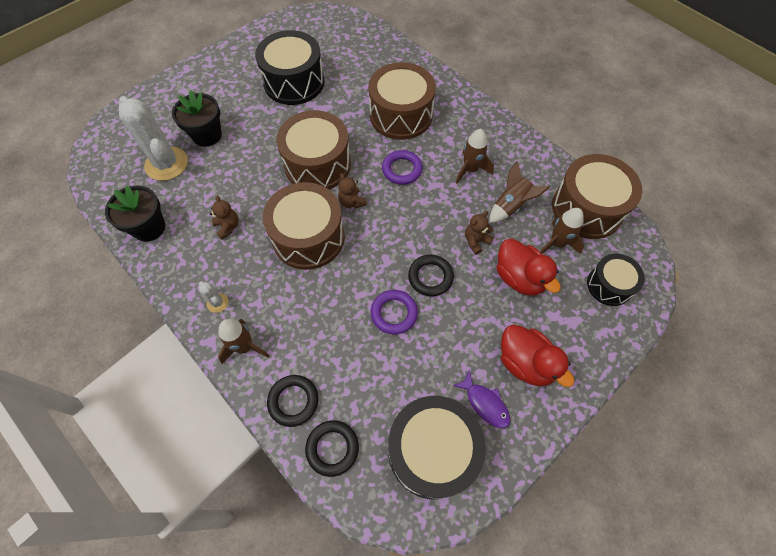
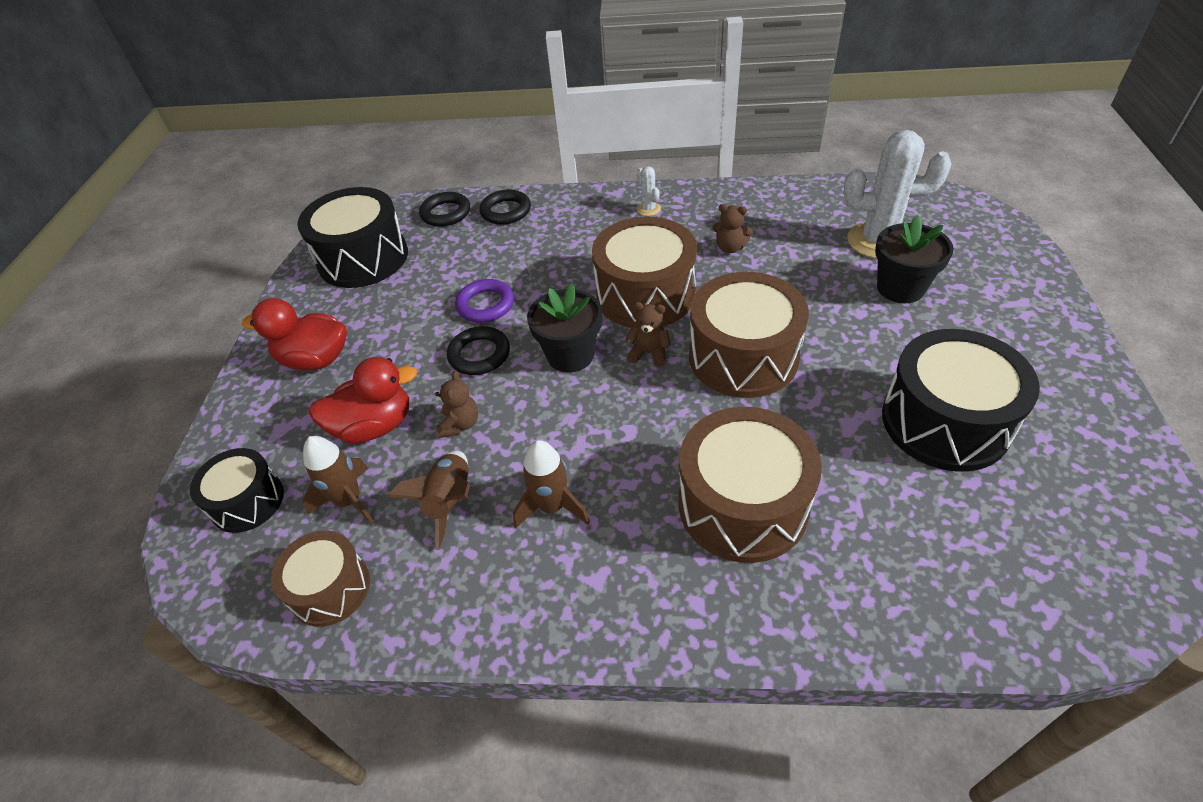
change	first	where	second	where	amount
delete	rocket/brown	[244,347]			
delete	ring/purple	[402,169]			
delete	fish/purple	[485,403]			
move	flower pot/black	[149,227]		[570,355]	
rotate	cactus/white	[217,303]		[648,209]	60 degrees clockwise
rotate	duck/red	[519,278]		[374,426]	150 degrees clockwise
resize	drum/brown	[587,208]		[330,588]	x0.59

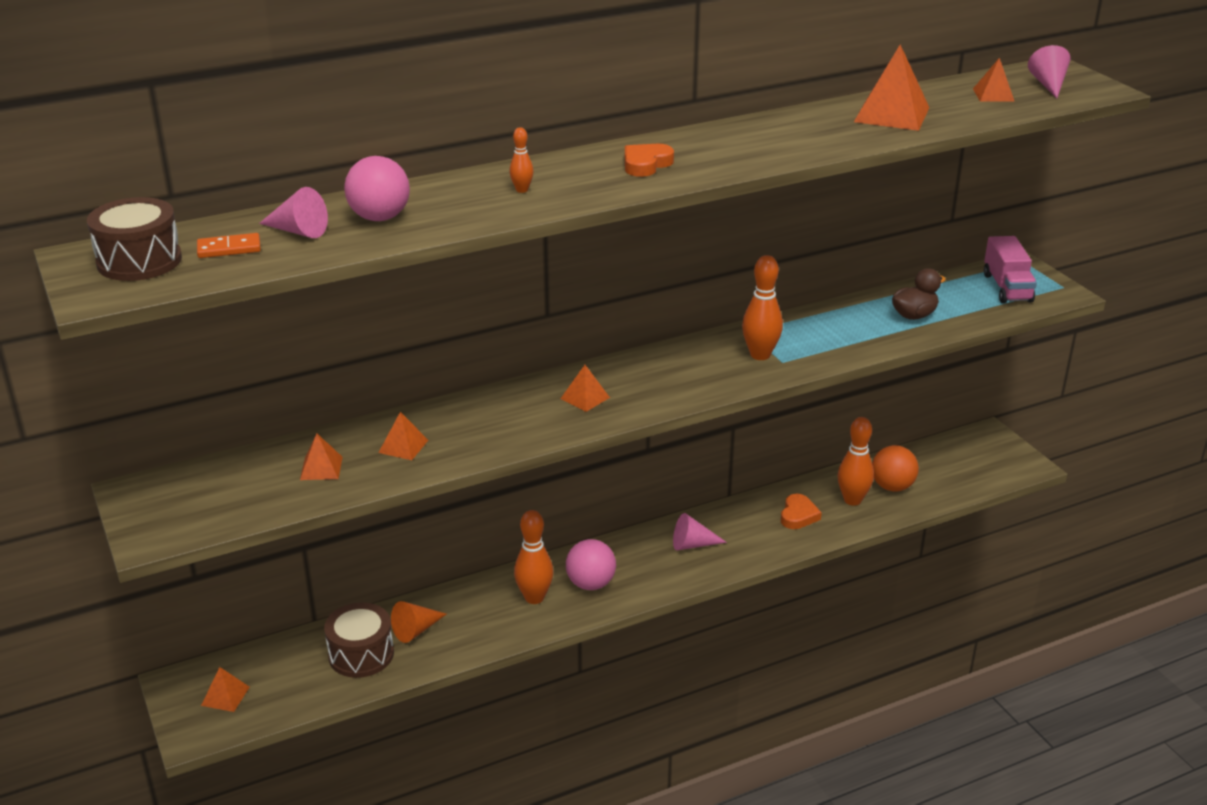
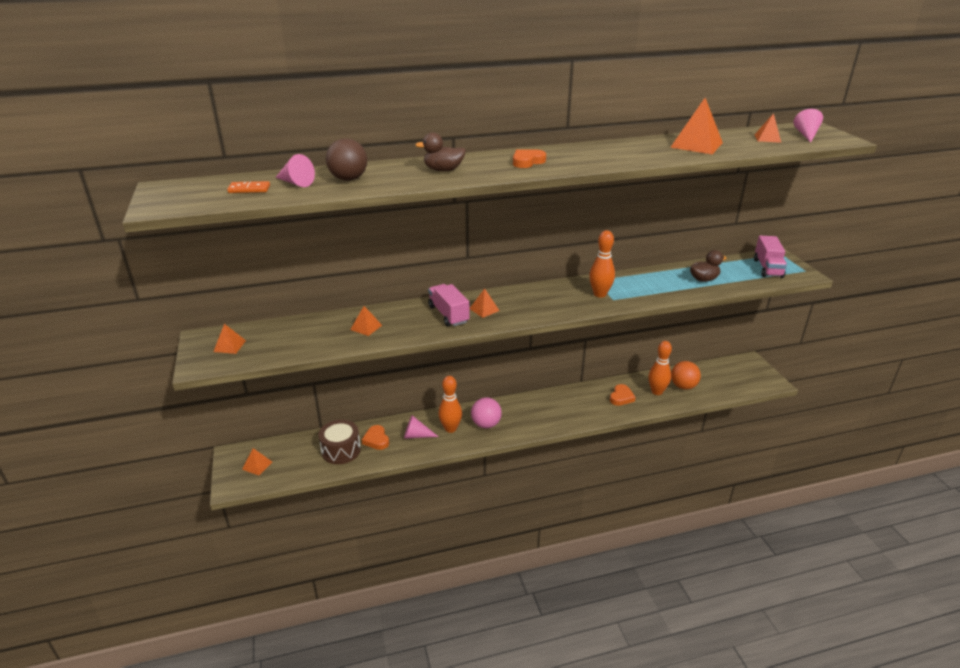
change	first	where	second	where	amount
delete	drum/brown	[139,261]			
insert			truck/pink	[448,314]	
move	pyramid/orange	[321,468]		[229,346]	
move	cone/pink	[692,544]		[416,435]	
replace	cone/orange	[416,630]	heart/orange	[376,440]	
replace	bowling pin/orange	[522,190]	duck/brown	[443,170]	
recolor	ball/pink	[379,218]	ball/brown	[348,179]	

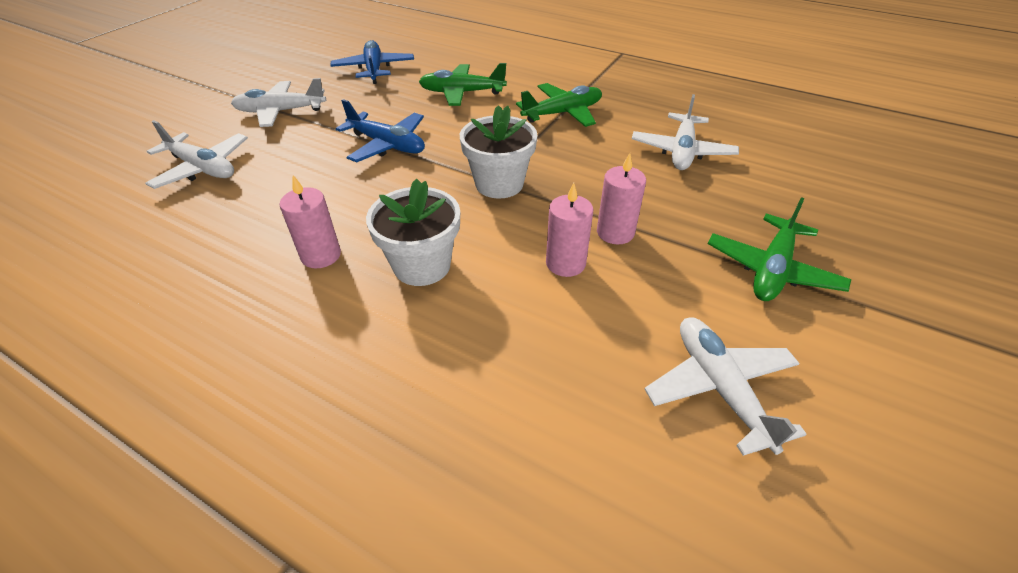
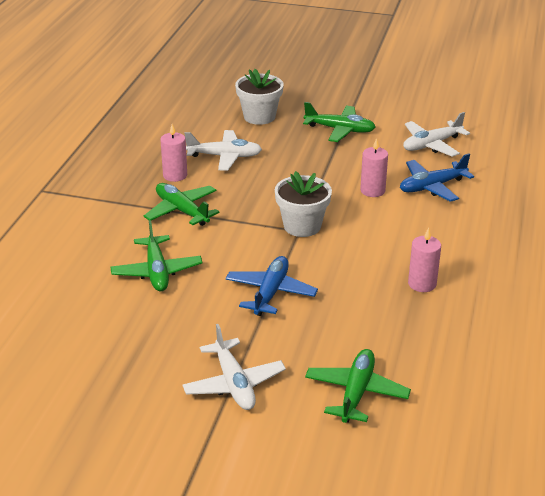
change	first	where	second	where	amount
move	plane/blue	[374,69]		[432,187]	
move	flower pot/white	[422,265]		[259,117]	
move	candle/pink	[615,232]		[175,175]	
recolor	plane/white	[202,168]	plane/green	[356,393]	

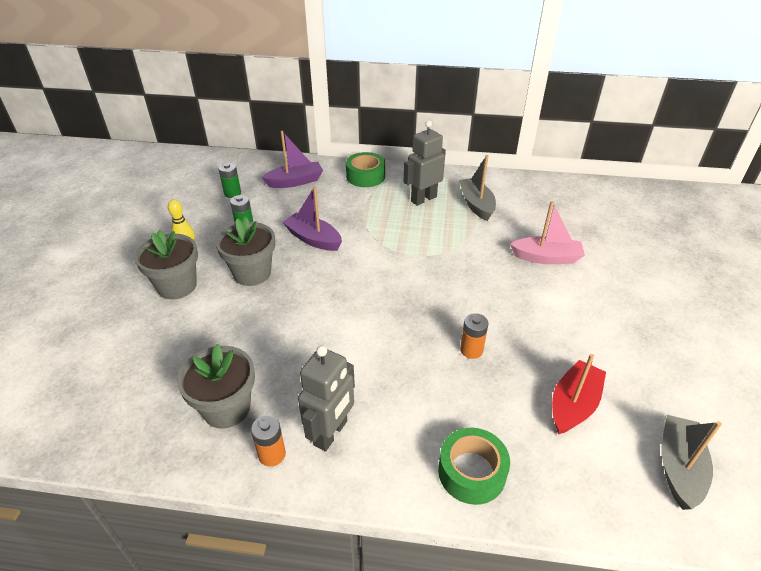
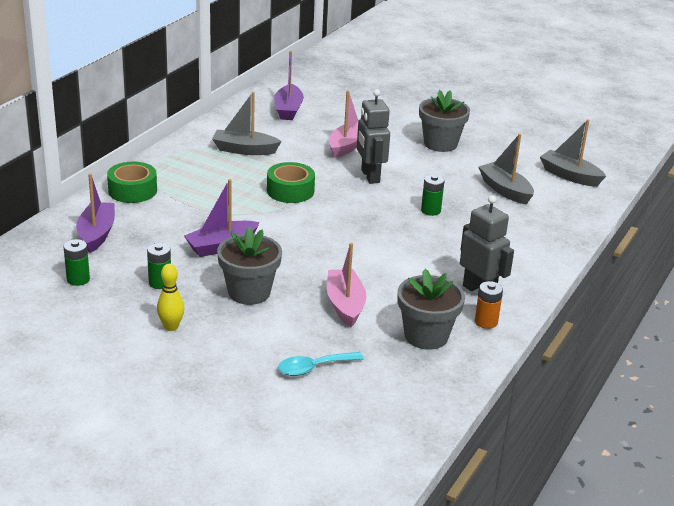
change	first	where	second	where	amount
insert			boat/purple	[288,110]	
insert			spoon/turquoise	[314,368]	
insert			boat/pink	[345,305]	
move	flower pot/grey	[177,286]		[440,144]	
move	robot/grey	[423,199]		[370,176]	
move	tape/green	[471,472]		[290,191]	
recolor	battery/orange	[471,350]	battery/green	[430,210]	
recolor	boat/red	[573,405]	boat/grey	[505,190]	

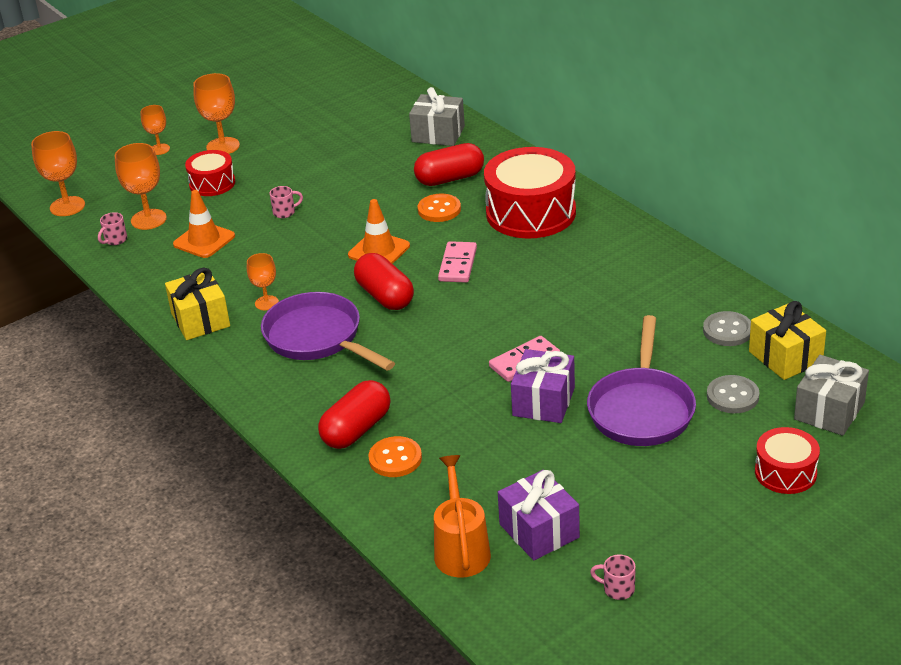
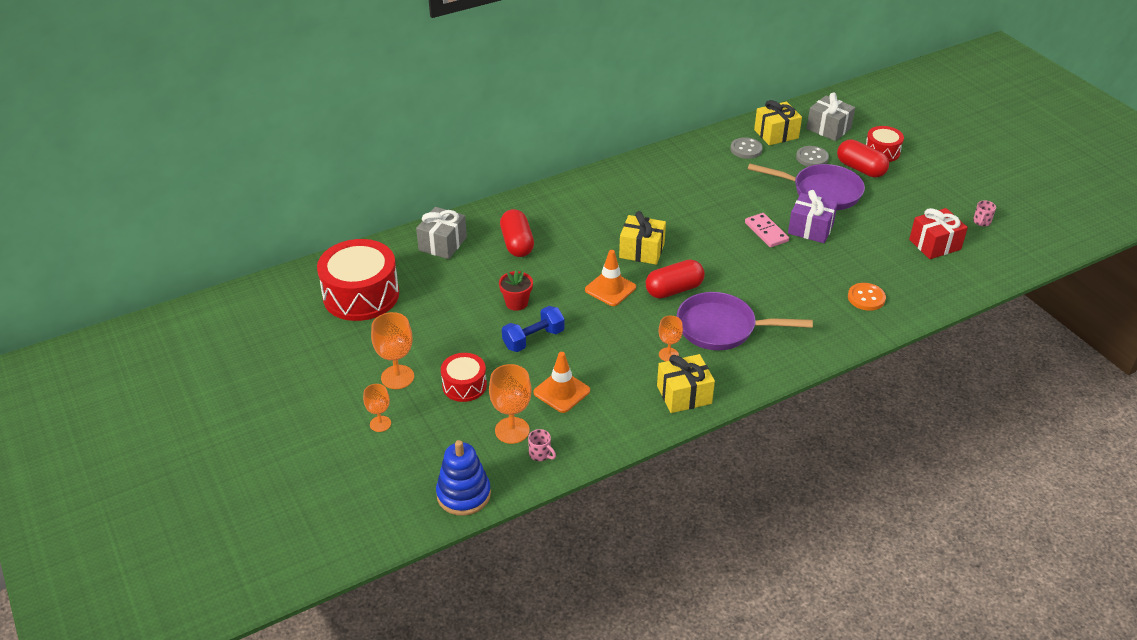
change	first	where	second	where	amount
delete	button/orange	[439,209]			
delete	watering can/orange	[461,549]			
insert			flower pot/red	[516,303]	
move	capsule/red	[356,429]		[860,169]	
move	drum/red	[531,213]		[361,295]	
replace	goblet/orange	[67,206]	stacking toy/blue	[463,494]	
replace	mug/pink	[285,212]	dumbbell/blue	[533,339]	
replace	domino/pink	[457,265]	gift/yellow	[641,250]	
recolor	gift/purple	[539,531]	gift/red	[934,244]	
rotate	pan/purple	[318,338]		[721,328]	45 degrees clockwise

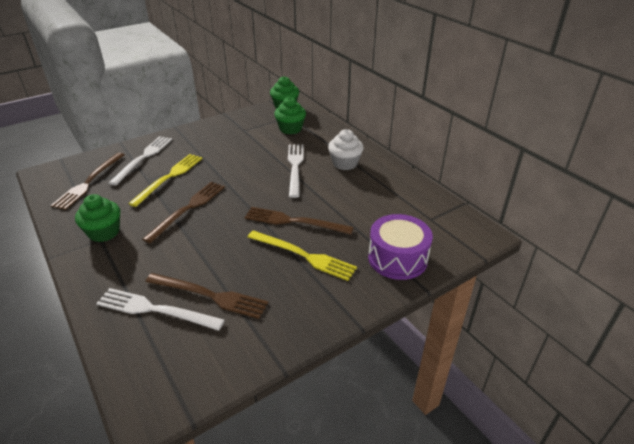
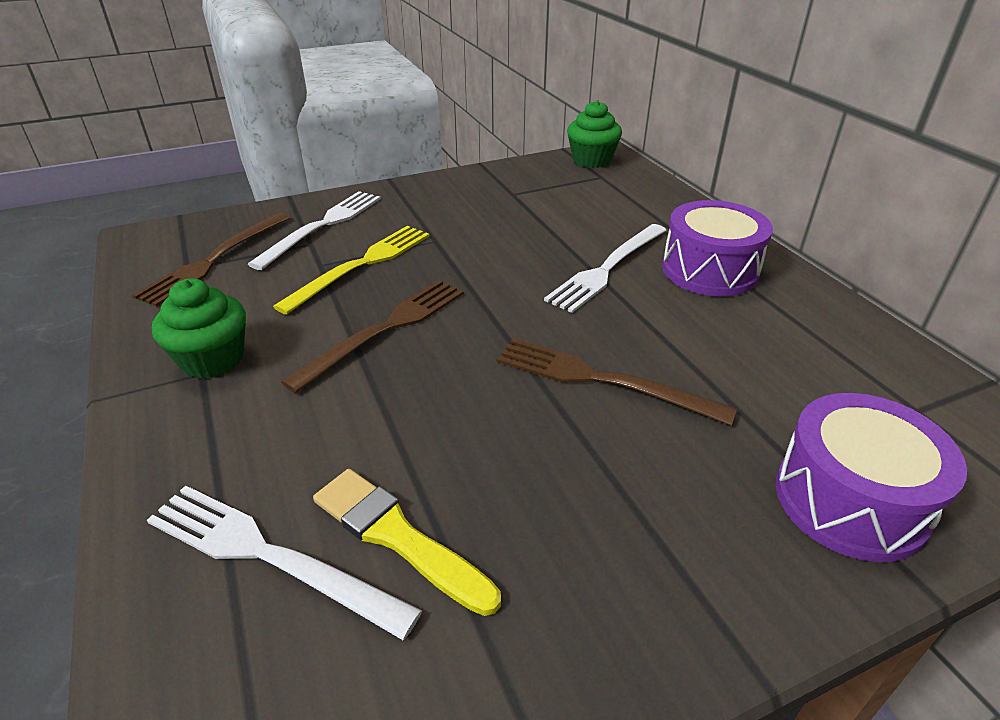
change	first	where	second	where	amount
delete	fork/yellow	[303,256]			
delete	cupcake/green	[290,129]			
replace	fork/brown	[209,295]	brush/yellow	[397,537]	
replace	cupcake/white	[345,163]	drum/purple	[709,270]	
rotate	fork/white	[295,167]		[607,268]	150 degrees counterclockwise

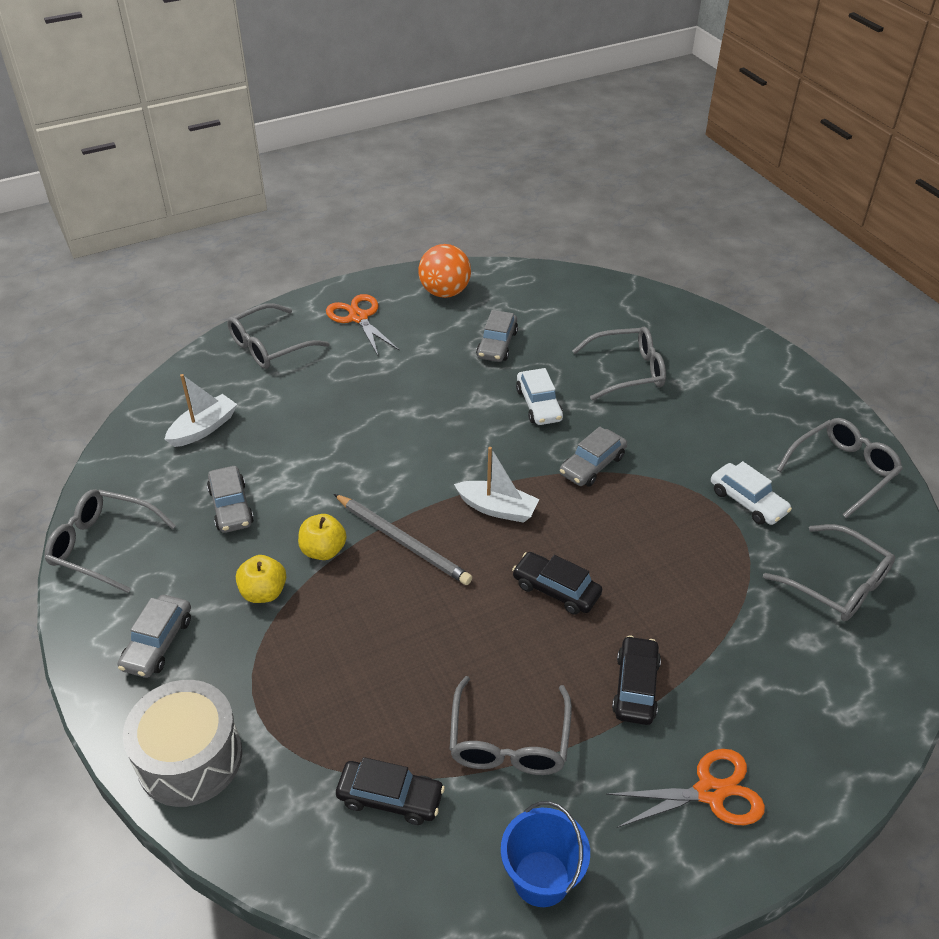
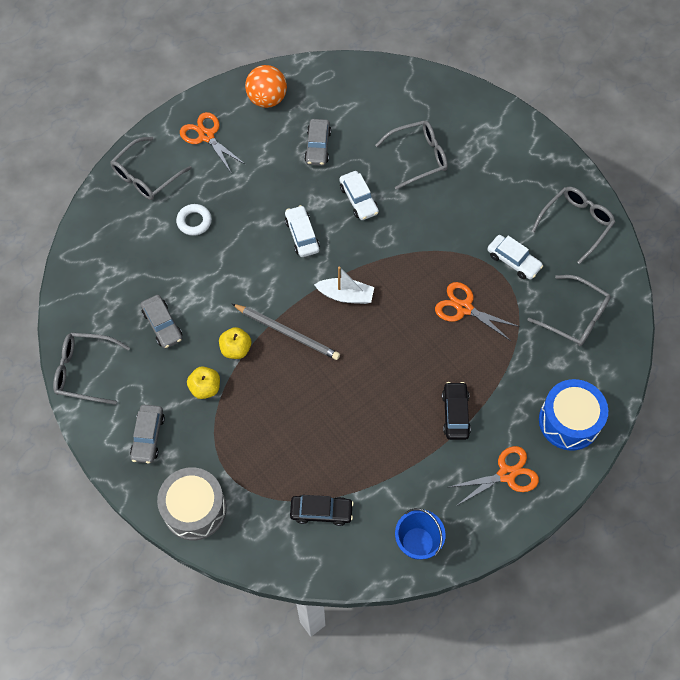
change	first	where	second	where	amount
delete	boat/white	[203,428]			
delete	glasses/grey	[509,741]			
delete	car/black	[556,589]			
delete	car/grey	[592,465]			
insert			ring/white	[194,221]	
insert			car/white	[302,235]	
insert			scissors/orange	[464,308]	
insert			drum/blue	[569,421]	

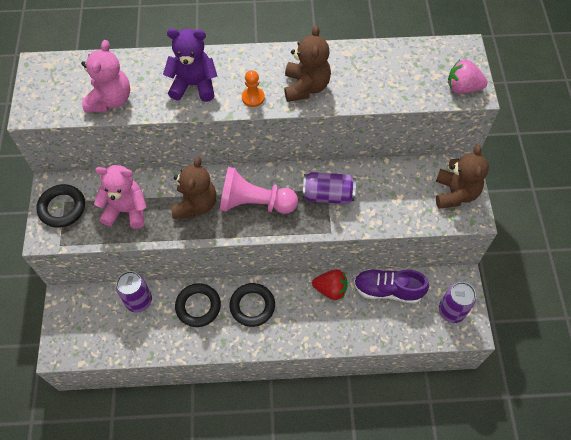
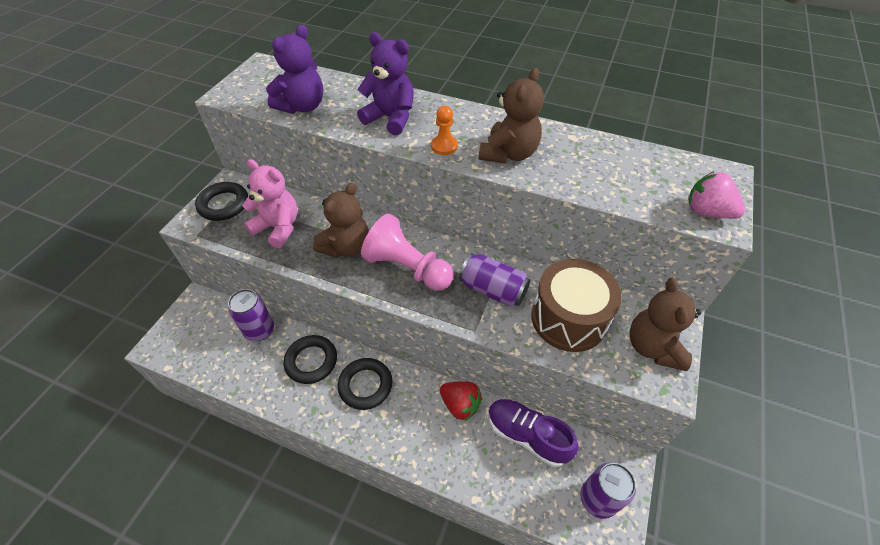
change	first	where	second	where	amount
insert			drum/brown	[568,318]	
recolor	teddy bear/pink	[110,100]	teddy bear/purple	[302,106]	
rotate	teddy bear/brown	[455,193]		[653,347]	150 degrees clockwise

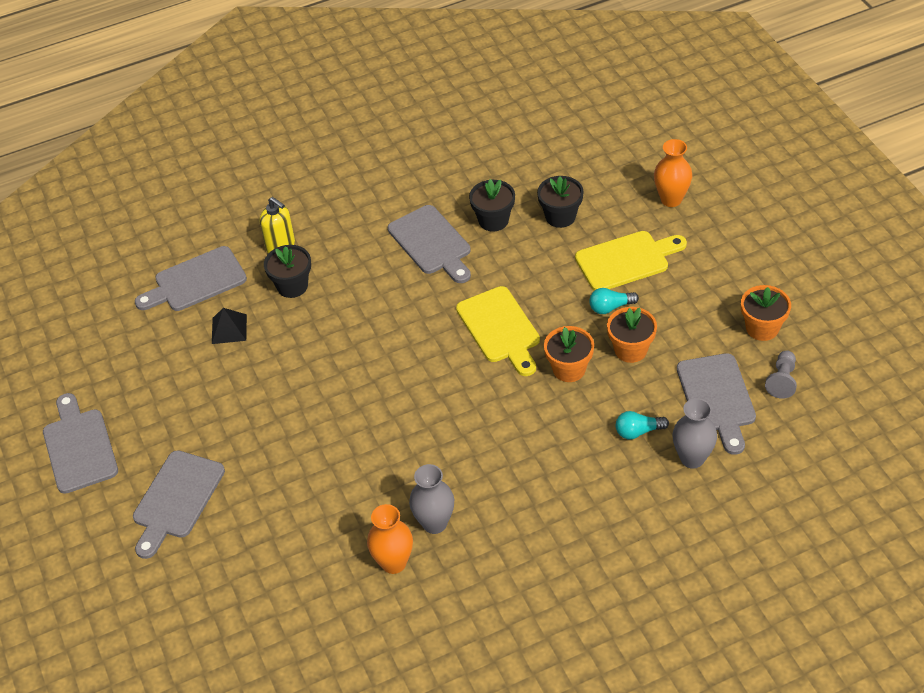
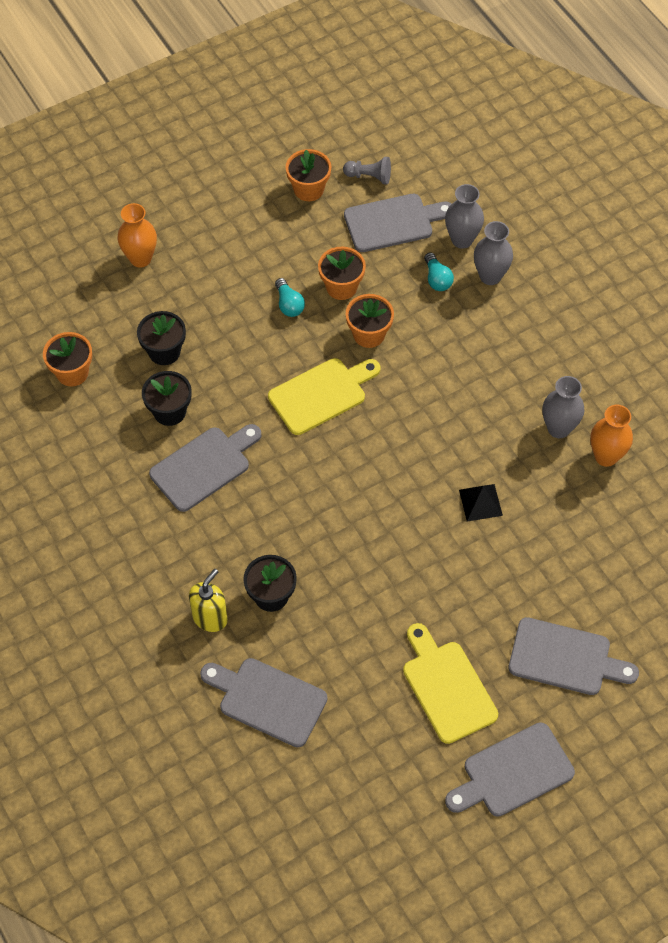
change	first	where	second	where	amount
insert			flower pot/orange	[72,373]	
insert			vase/grey	[490,276]	
move	pyramid/black	[229,329]		[480,502]	
move	cutting board/yellow	[626,260]		[446,687]	
rotate	cutting board/grey	[196,281]		[267,700]	150 degrees clockwise

